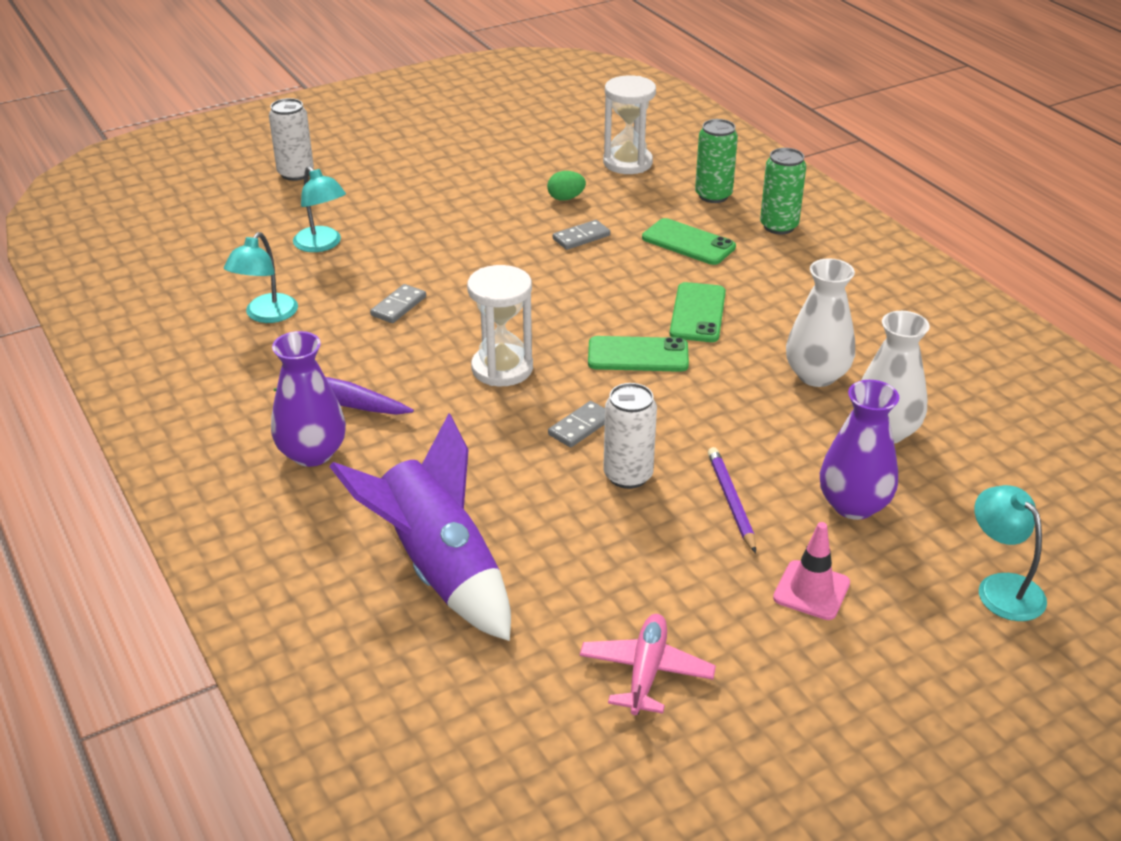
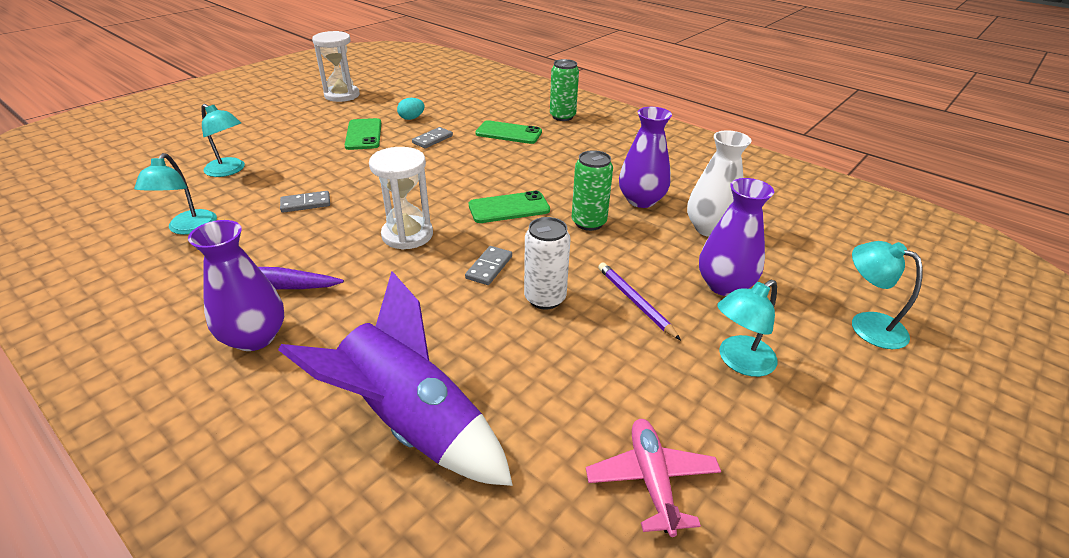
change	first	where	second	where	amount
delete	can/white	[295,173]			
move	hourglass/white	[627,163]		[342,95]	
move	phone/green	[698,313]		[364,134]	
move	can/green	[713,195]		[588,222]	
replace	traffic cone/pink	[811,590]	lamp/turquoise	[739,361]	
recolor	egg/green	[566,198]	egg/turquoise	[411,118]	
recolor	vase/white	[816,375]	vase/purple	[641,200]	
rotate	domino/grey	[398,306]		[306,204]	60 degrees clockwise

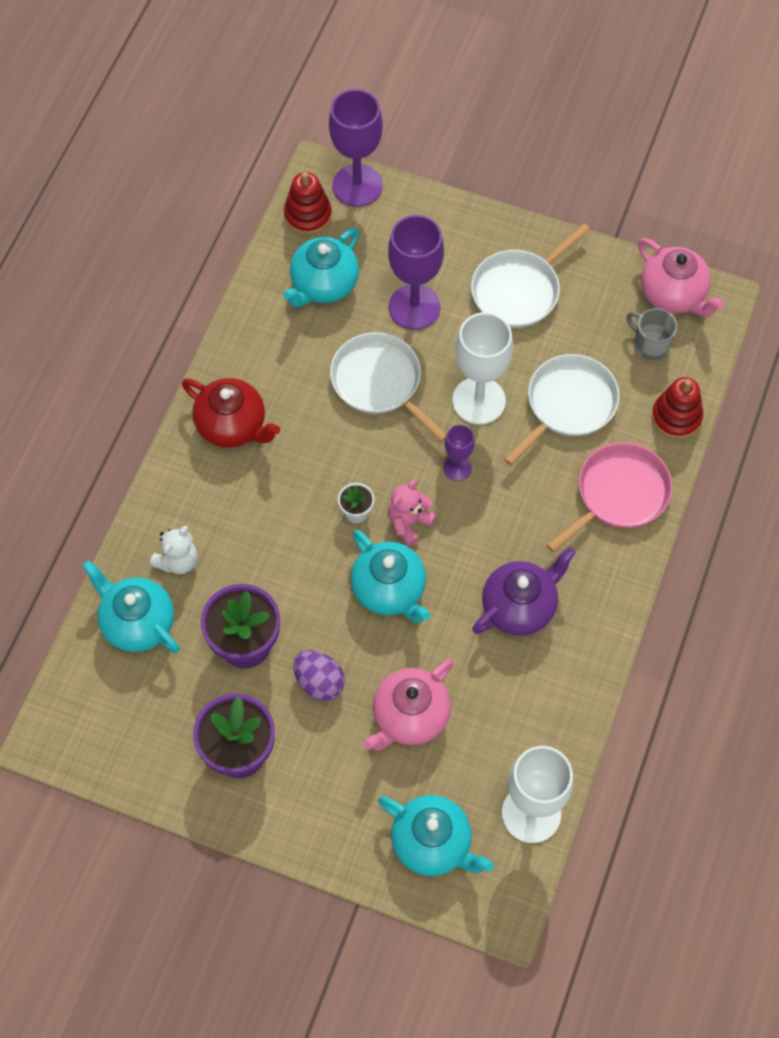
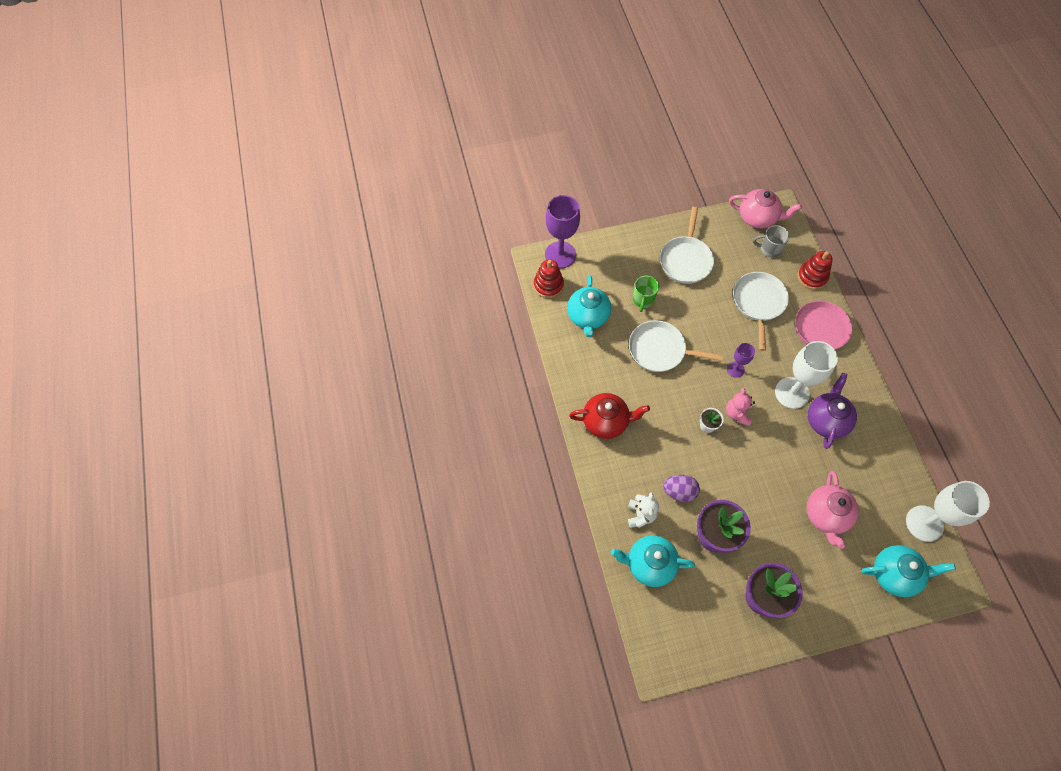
change	first	where	second	where	amount
delete	teapot/turquoise	[390,590]			
move	egg/purple	[319,682]		[679,492]	
move	goblet/white	[478,400]		[792,393]	
replace	goblet/purple	[414,307]	mug/green	[643,300]	

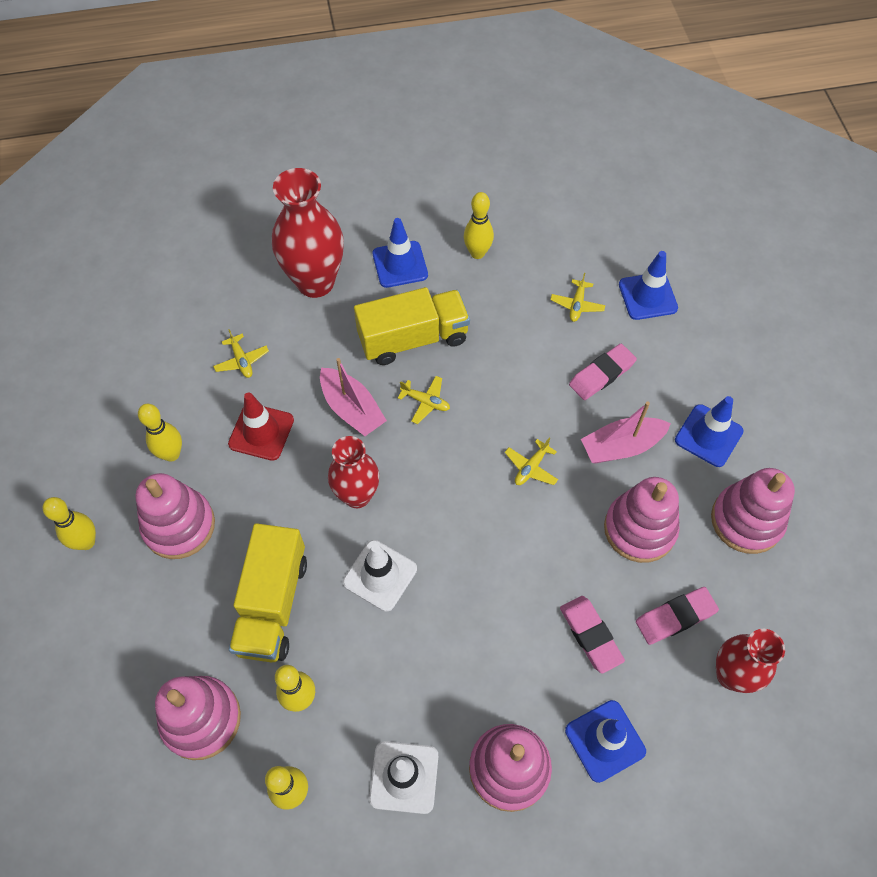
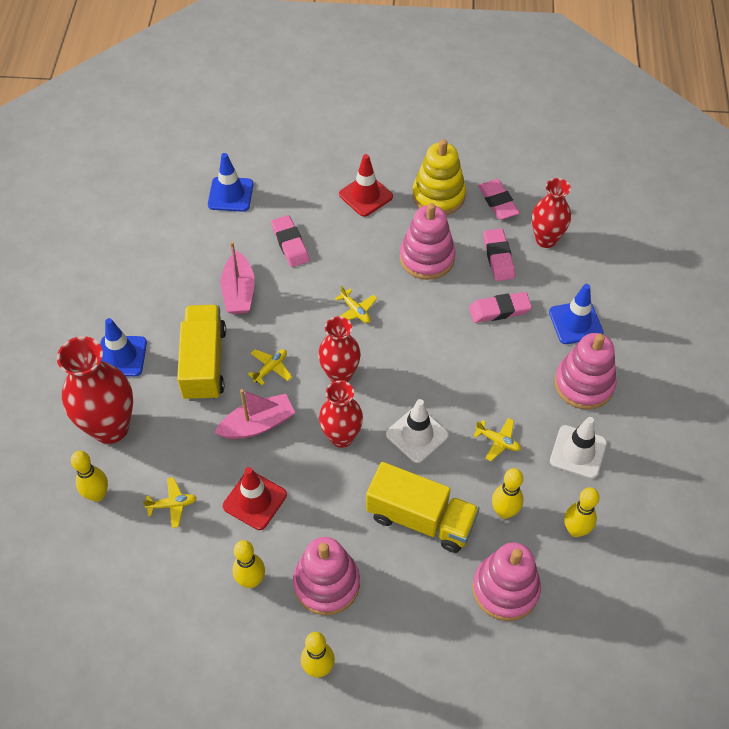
change	first	where	second	where	amount
insert			vase/red	[340,375]	
insert			eraser/pink	[498,202]	
move	bowling pin/yellow	[477,253]		[97,495]	
move	plane/yellow	[577,305]		[498,441]	
move	boat/pink	[621,446]		[239,292]	
recolor	traffic cone/blue	[708,436]	traffic cone/red	[365,195]	
recolor	stacking toy/pink	[746,520]	stacking toy/yellow	[438,196]	

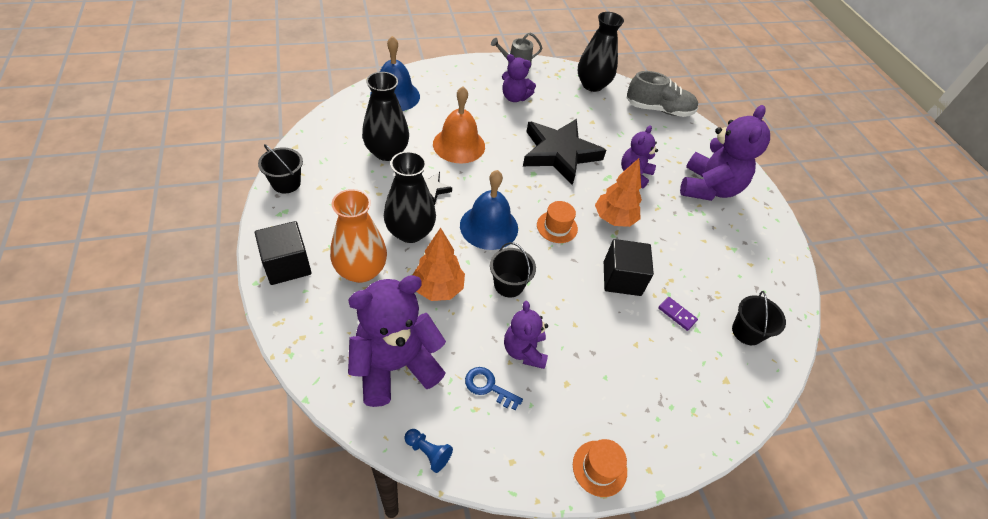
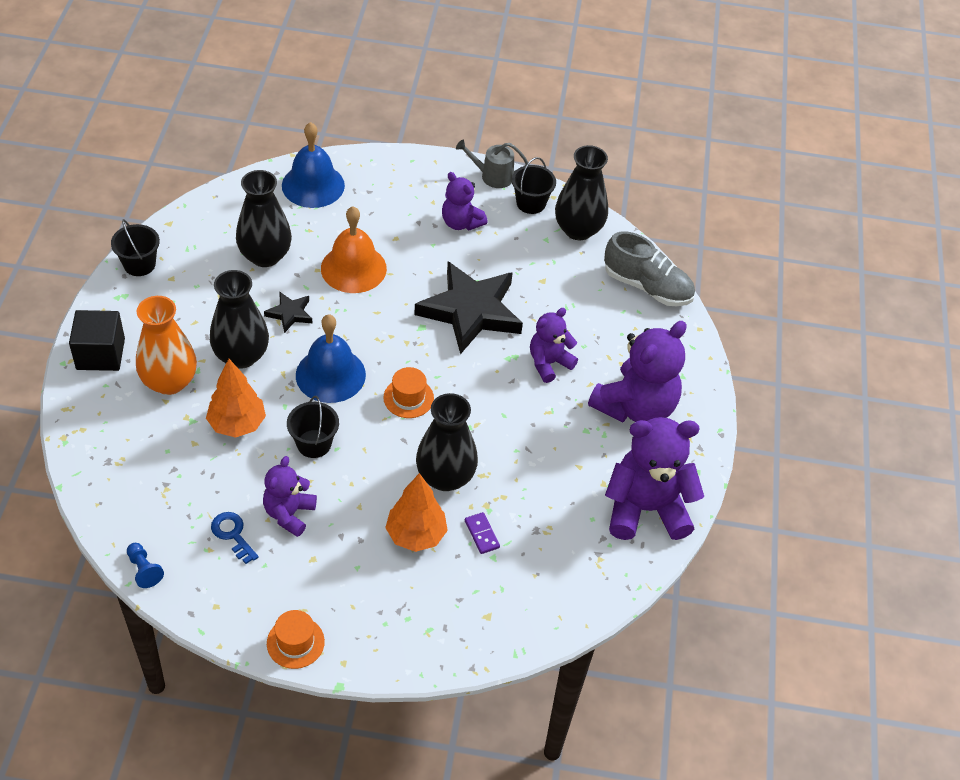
change	first	where	second	where	amount
move	teddy bear/purple	[395,366]		[646,509]	
move	tree/orange	[614,219]		[416,535]	
move	bucket/black	[747,332]		[531,203]	
replace	cube/black	[622,278]	vase/black	[445,477]	

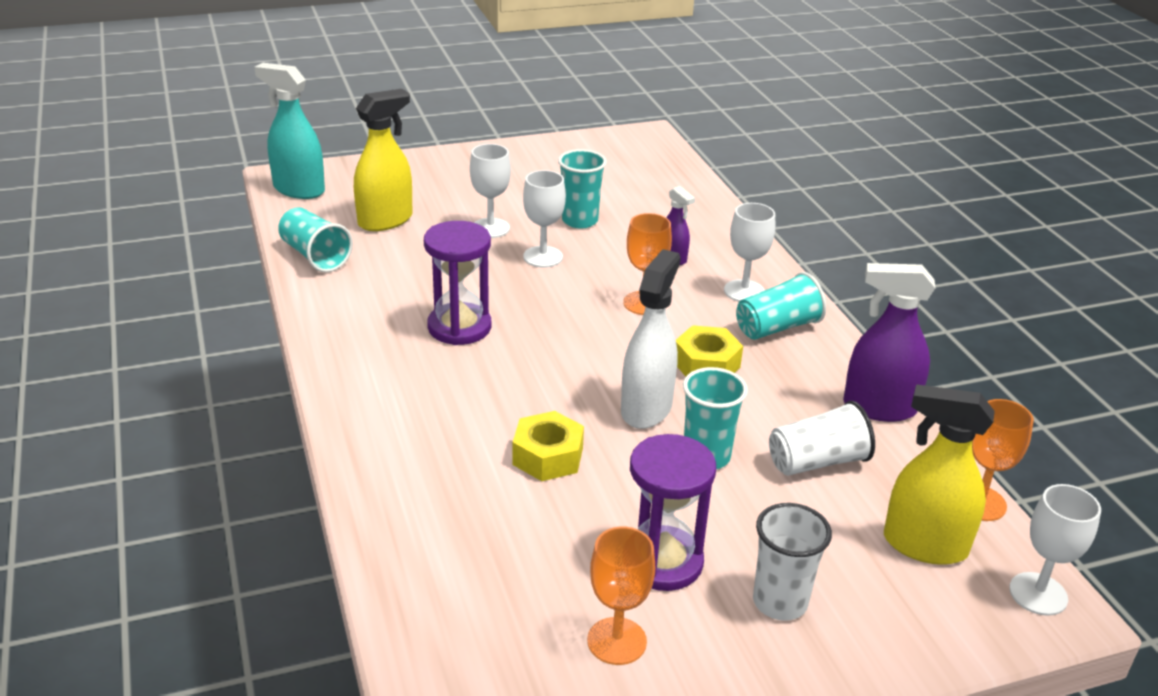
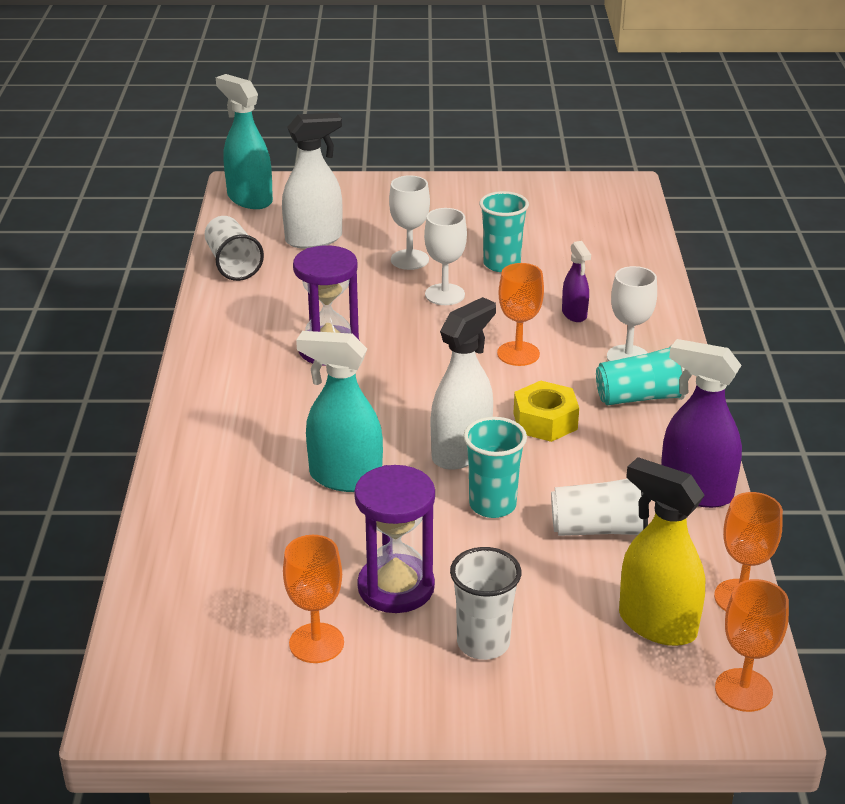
change	first	where	second	where	amount
replace	nut/yellow	[548,456]	spray bottle/turquoise	[345,478]	
recolor	cup/turquoise	[315,256]	cup/white	[232,264]	
recolor	spray bottle/yellow	[385,220]	spray bottle/white	[314,239]	
recolor	goblet/white	[1038,594]	goblet/orange	[743,690]	

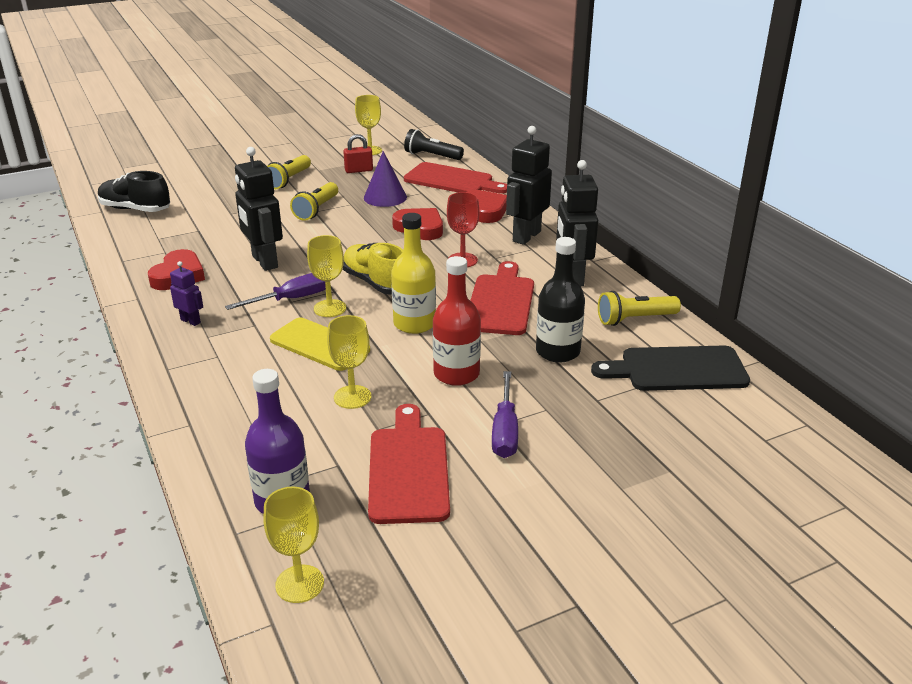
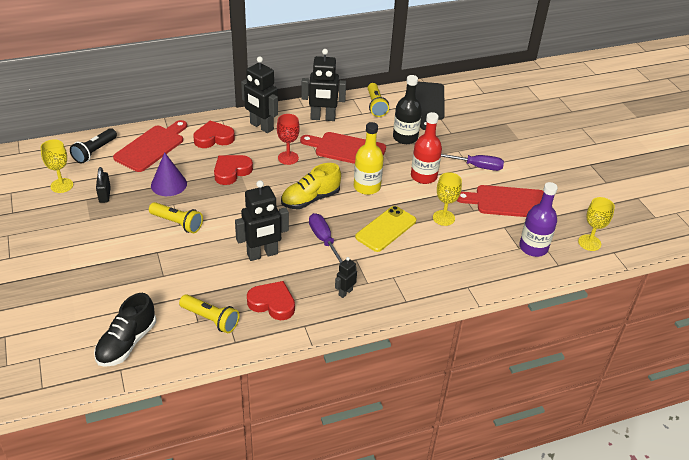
change	first	where	second	where	amount
delete	goblet/yellow	[330,308]			
move	flashlight/yellow	[288,180]		[211,319]	
recolor	robot/purple	[191,321]	robot/black	[345,292]	
recolor	padlock/red	[359,170]	padlock/black	[104,195]	

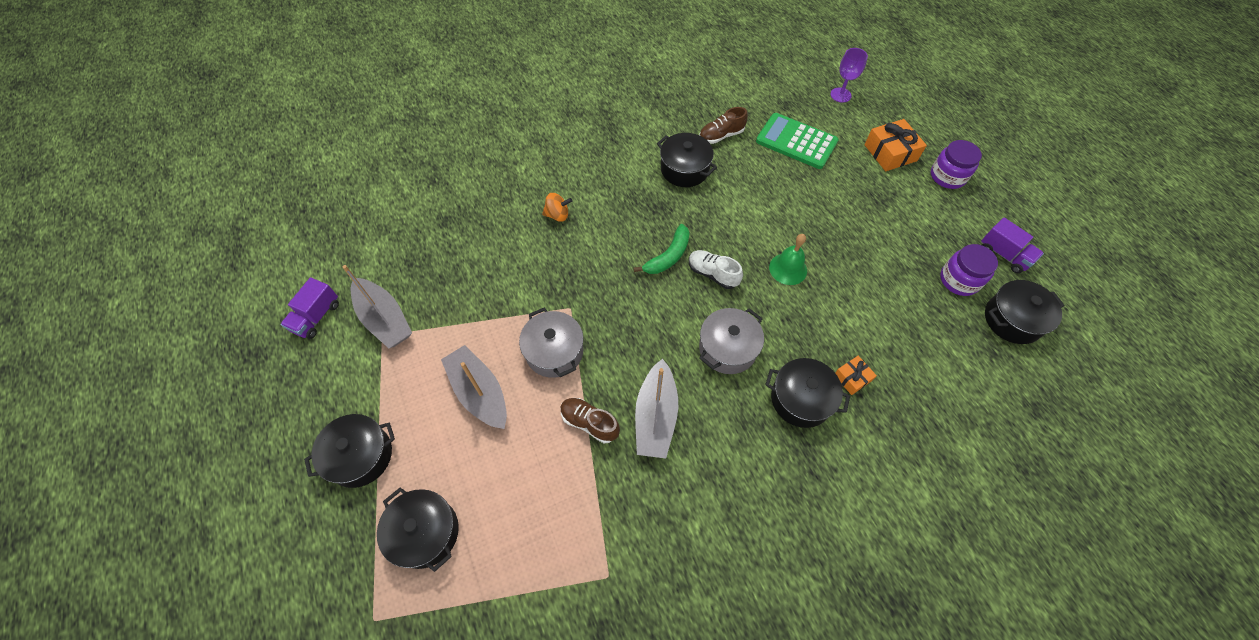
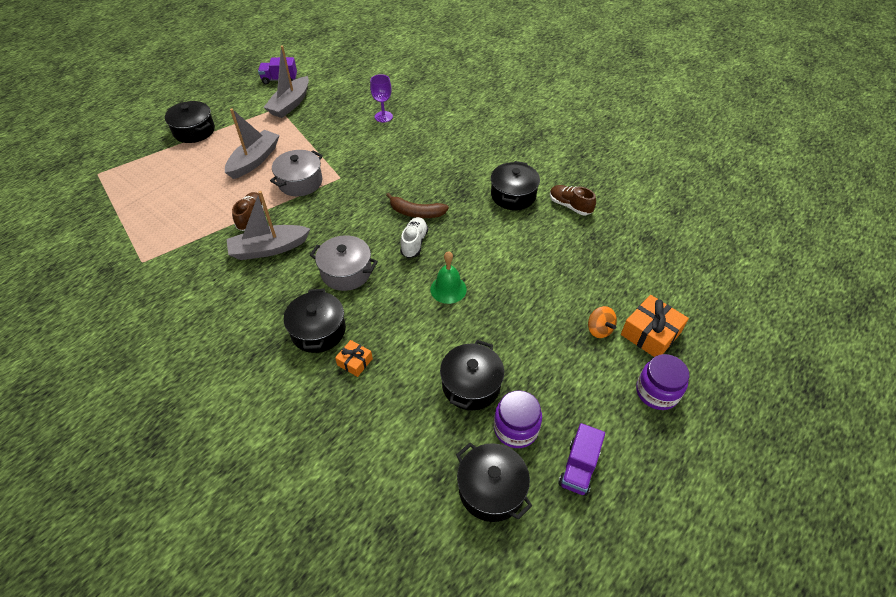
change	first	where	second	where	amount
delete	calculator/green	[796,142]			
move	pot/black	[425,532]		[471,385]	
move	spinning top/orange	[557,215]		[599,329]	
move	goblet/purple	[840,95]		[383,117]	
recolor	banana/green	[668,256]	banana/brown	[416,212]	

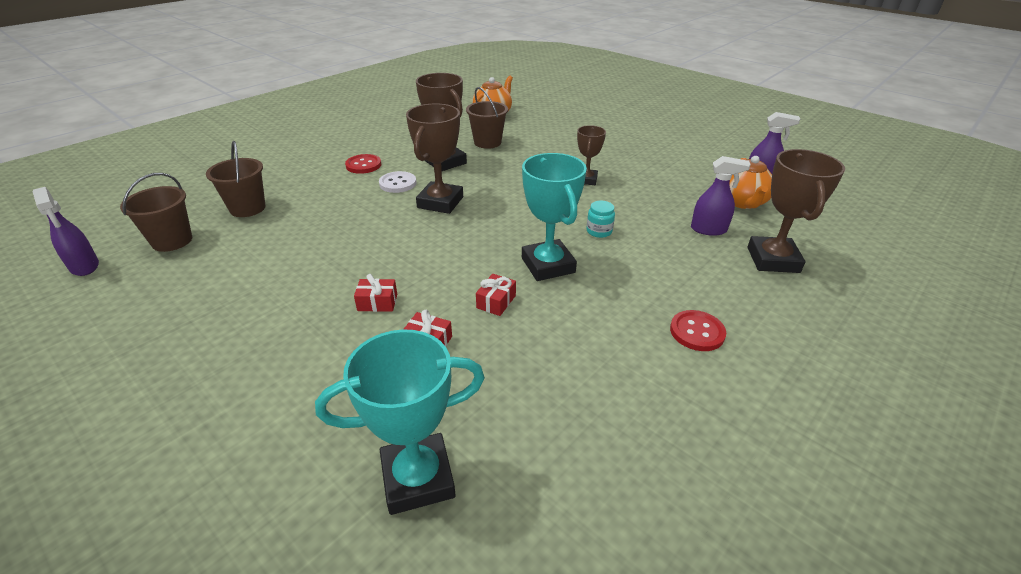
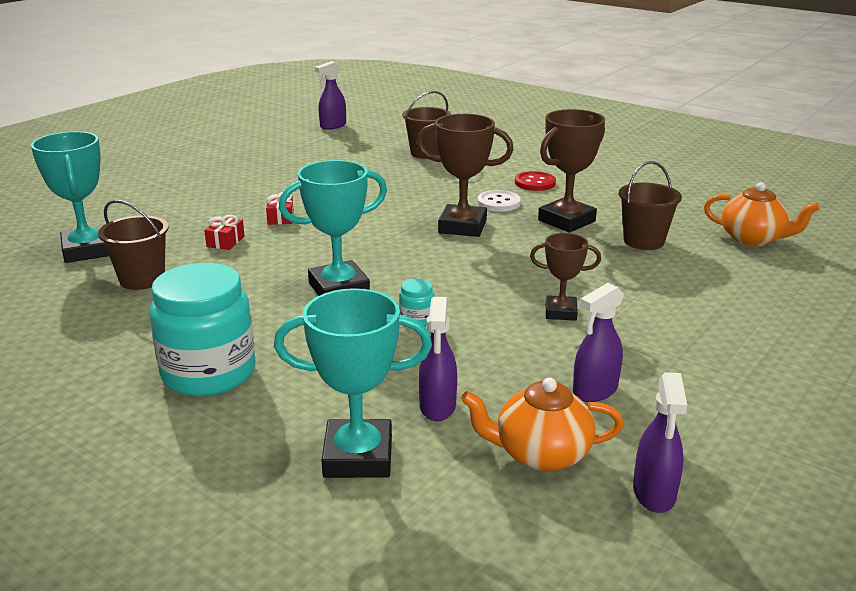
change	first	where	second	where	amount
delete	gift/red	[496,302]			
insert			spray bottle/purple	[594,391]	
move	bucket/brown	[172,241]		[142,279]	
replace	button/red	[697,332]	jar/turquoise	[209,373]	
recolor	trophy/brown	[773,260]	trophy/turquoise	[358,456]	

